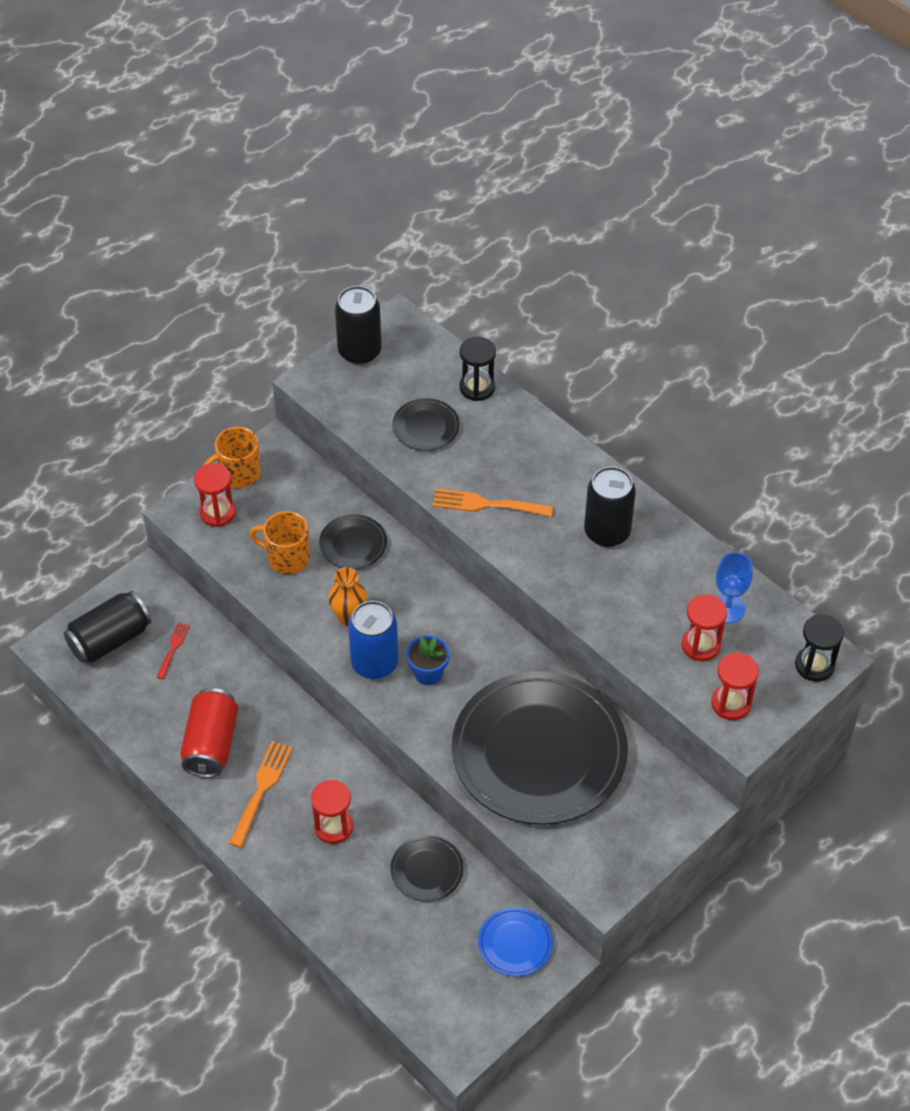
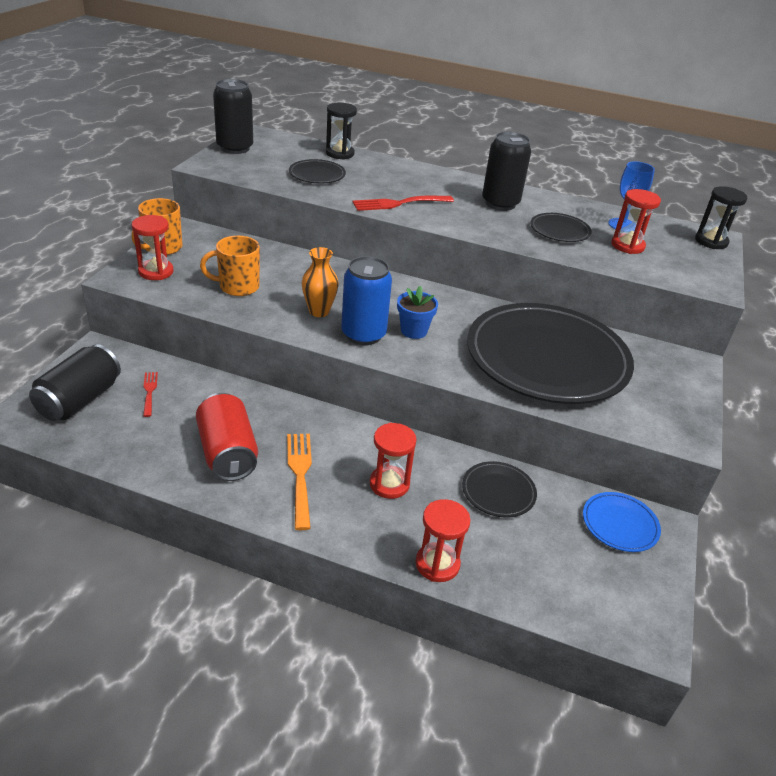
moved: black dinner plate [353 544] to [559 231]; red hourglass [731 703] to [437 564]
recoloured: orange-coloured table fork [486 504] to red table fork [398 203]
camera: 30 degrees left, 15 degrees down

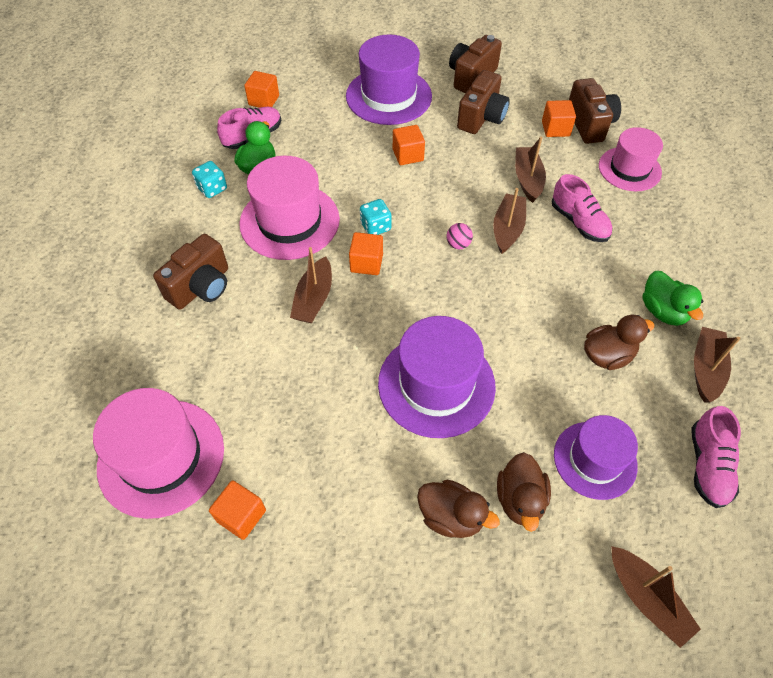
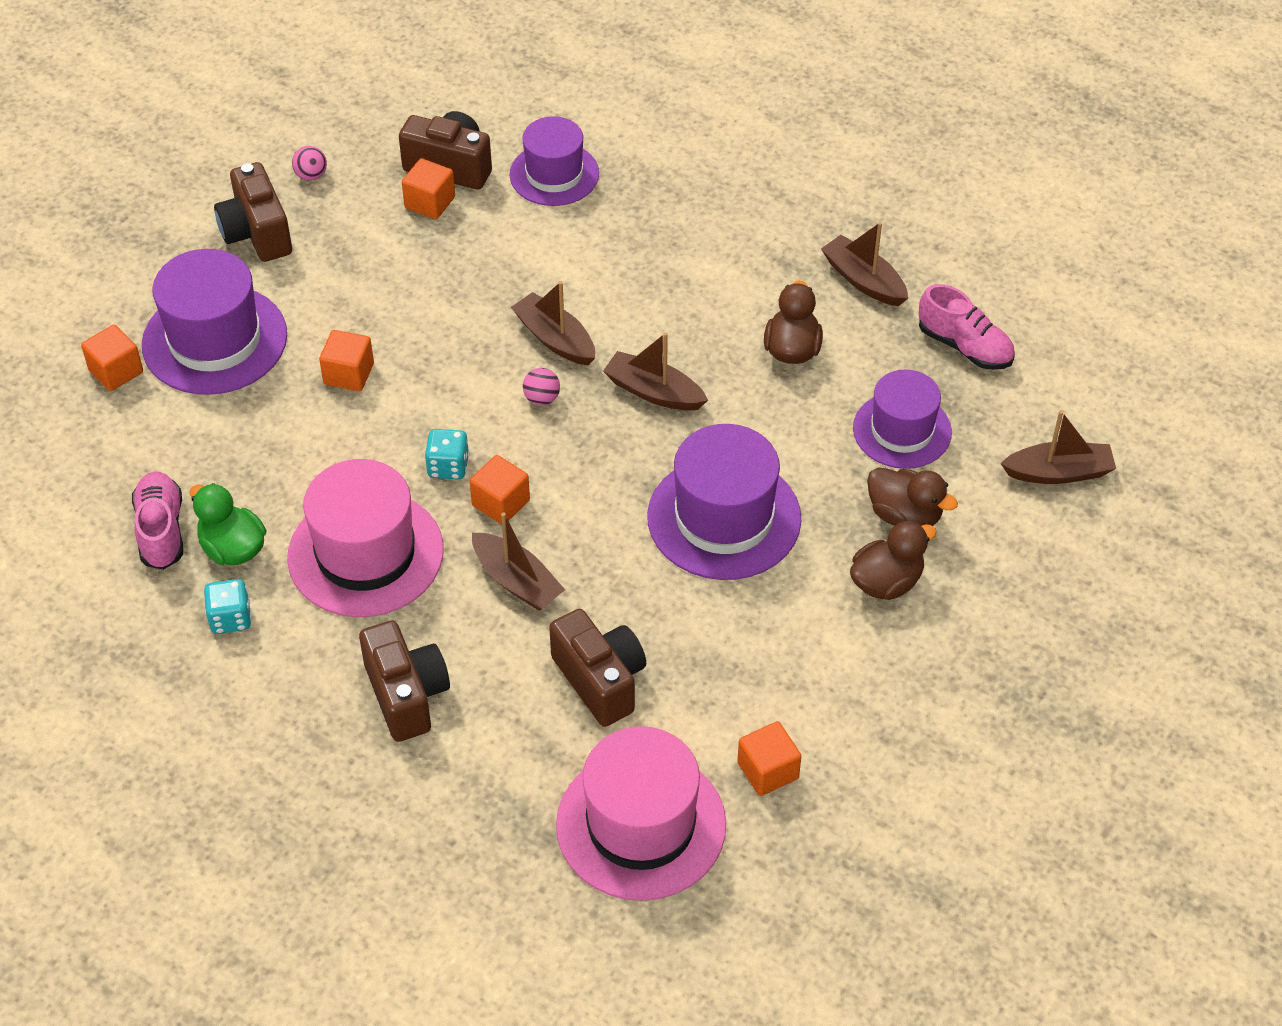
removed: pink sneaker [579 222]; emerald rubber duck [663 311]
added: pink play ball [311 175]
moved: russet photo camera [481 118] to [600 680]; orange-coloured solid cube [264 100] to [116 371]; russet toy boat [527 179] to [654 392]
recoloured: pink hat [629 169] to violet hat [554 174]
camera: 60 degrees left, 5 degrees down

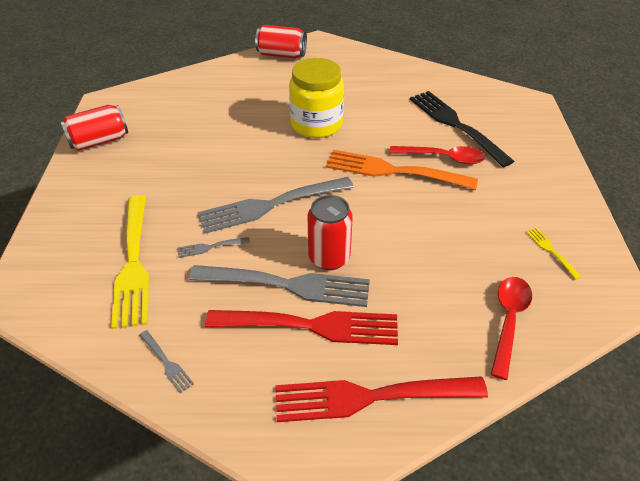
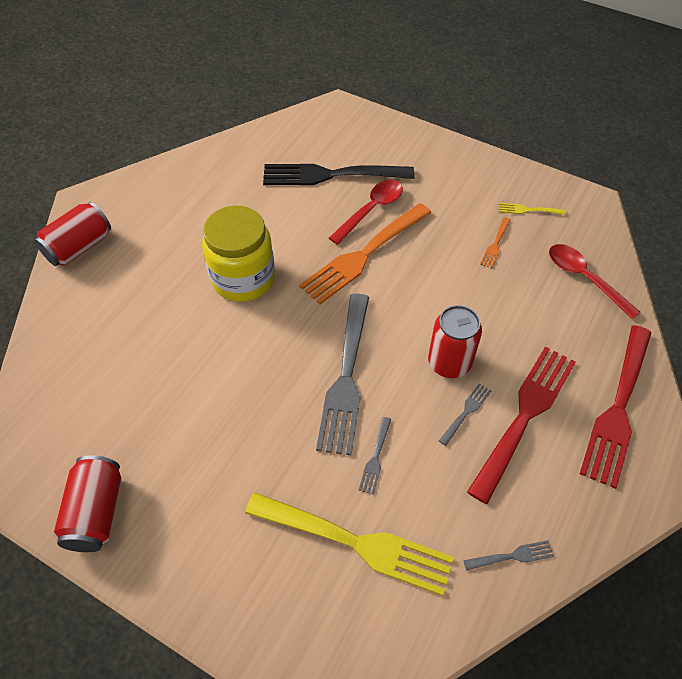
added: orange-coloured table fork [495 244]
resized: ash-grey table fork [287 285] = [466 412] x0.42
camera: 60 degrees left, 10 degrees up

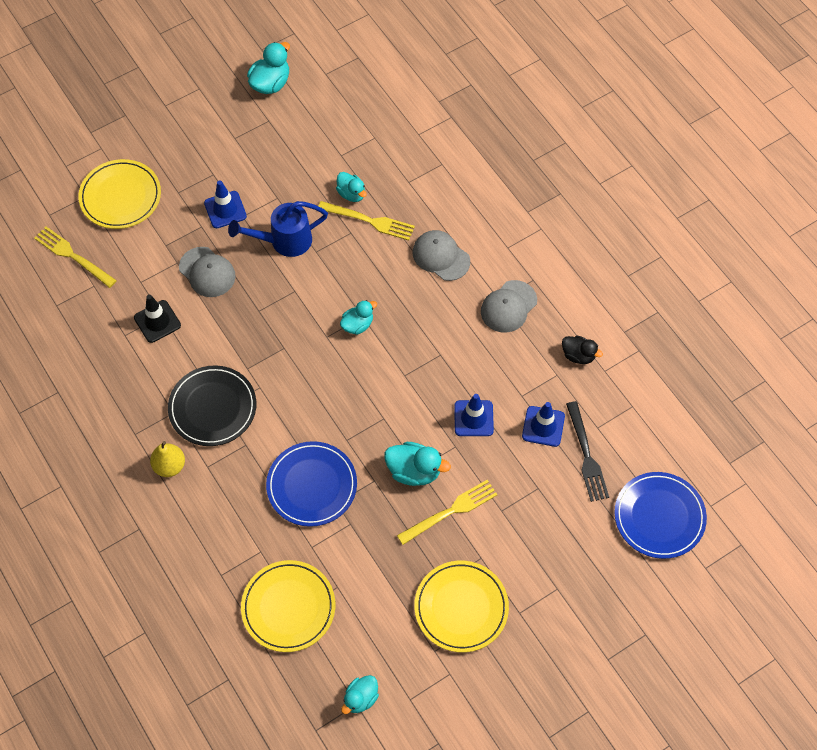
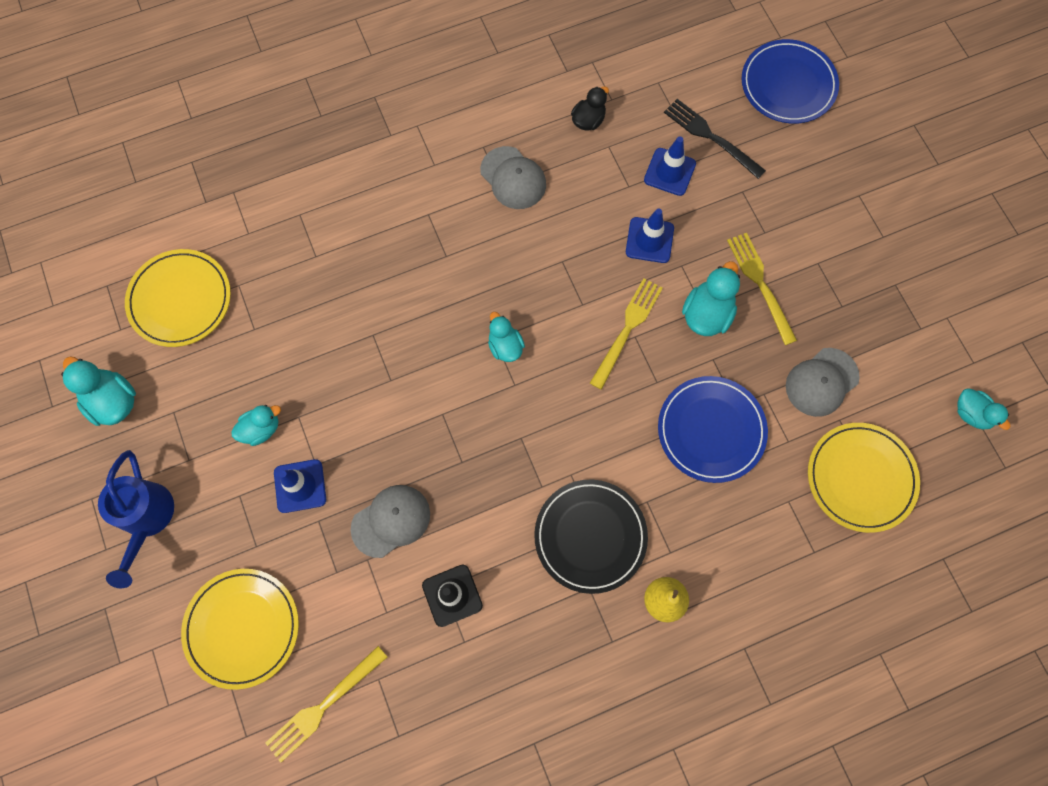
moved: teal rubber duck [351 194] to [261 429]; blue watering pot [284 241] to [147 519]; yellow table fork [370 221] to [627 329]; ash-grey peaked cap [441 256] to [821 382]; yellow dinner plate [461 607] to [180 300]
turned: black table fork [587 455] = [710 137] 135 degrees counterclockwise
camera: 80 degrees left, 10 degrees up

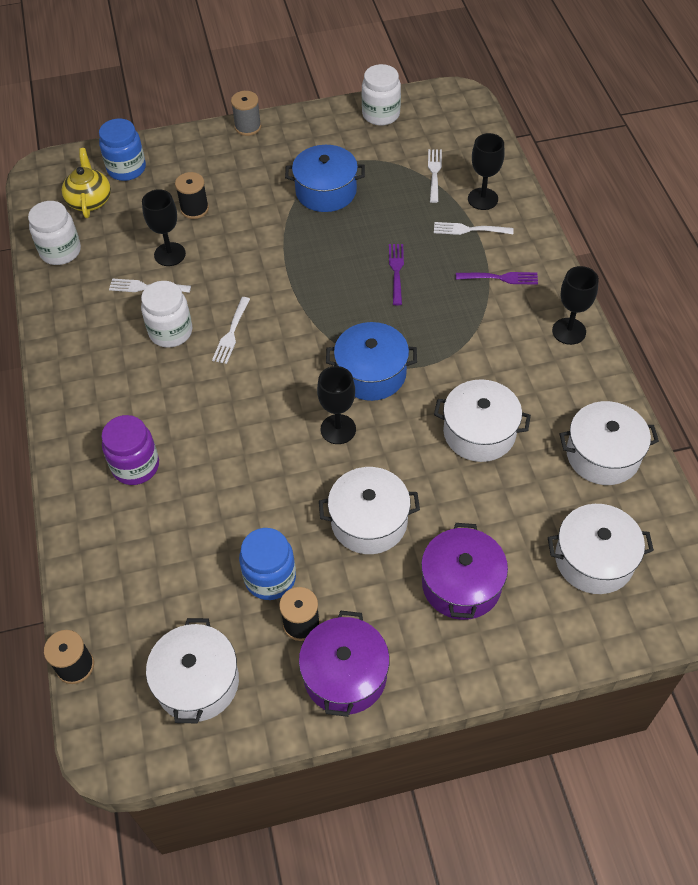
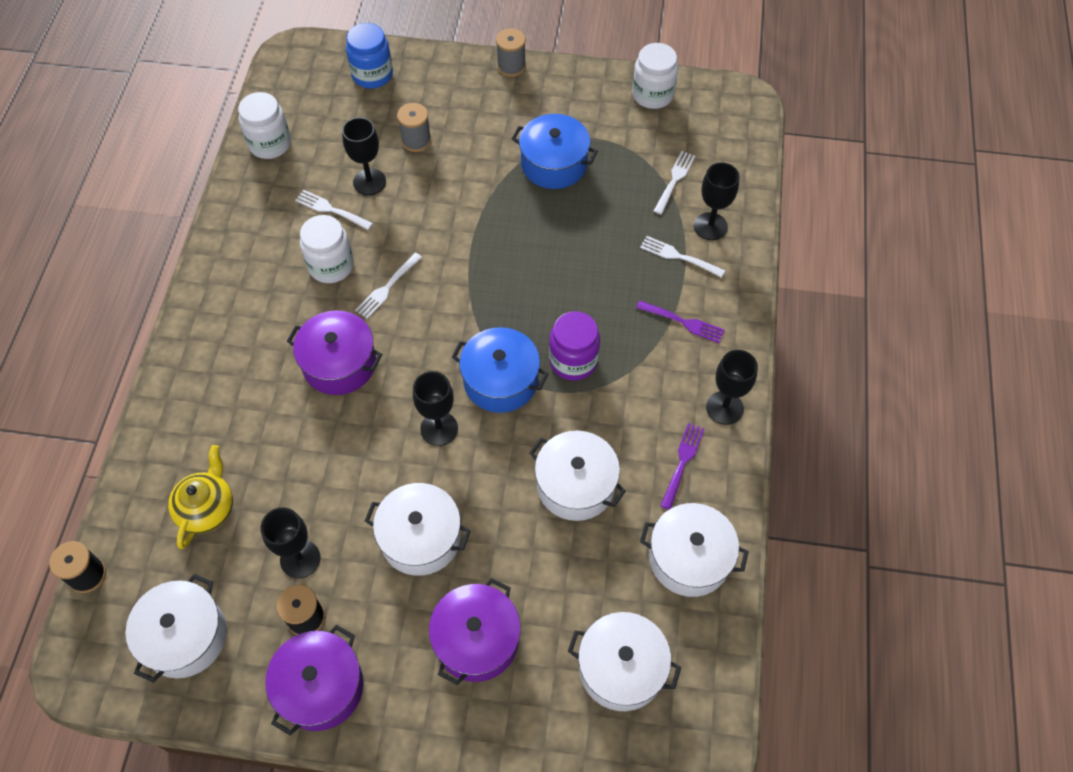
added: violet stockpot [339 363]
moved: yellow china teapot [89 200] to [207 508]; violet table fork [396 272] to [682 463]; violet preserve jar [135 466] to [573 361]
replaced: blue preserve jar [270 578] to black chalice [300 559]
recoloured: black bobbin [194 209] to ash-grey bobbin [416 140]
camera: 20 degrees right, 5 degrees up

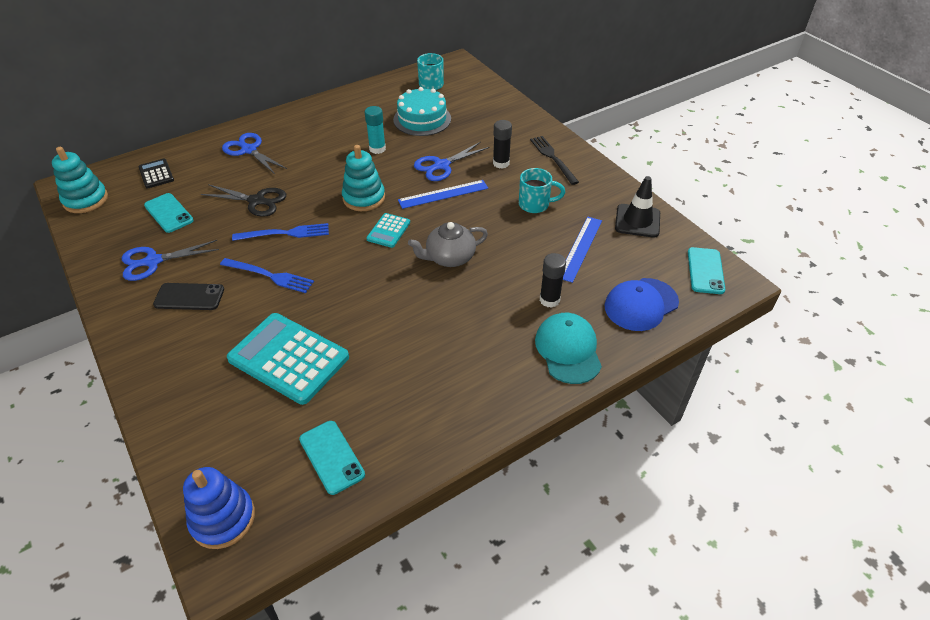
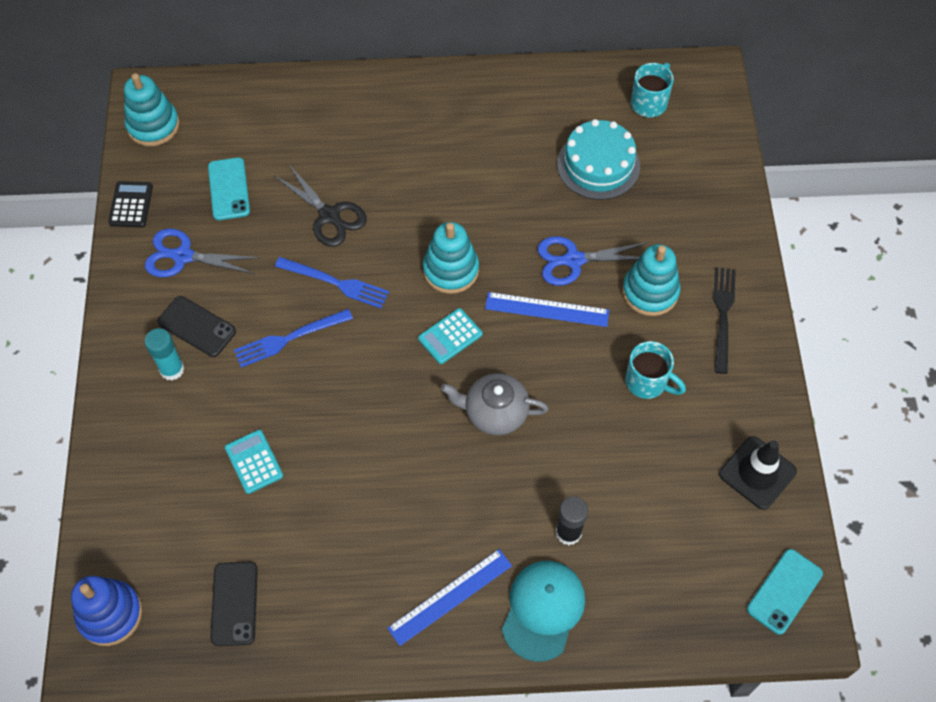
removed: blue pair of scissors [249 150]; blue peaked cap [641 304]
moved: teal glue [377 149] to [172 369]; black adding machine [156 174] to [131 205]; blue measuring stick [580 248] to [450 597]
replaced: black glue [501 163] to teal stacking rings [650 292]
recoloured: teal smartphone [331 457] to black smartphone [234 603]
turned: blue table fork [269 276] = [289 338] 105 degrees clockwise
resized: teal adding machine [289 358] = [254 462] x0.49
camera: 30 degrees right, 15 degrees up

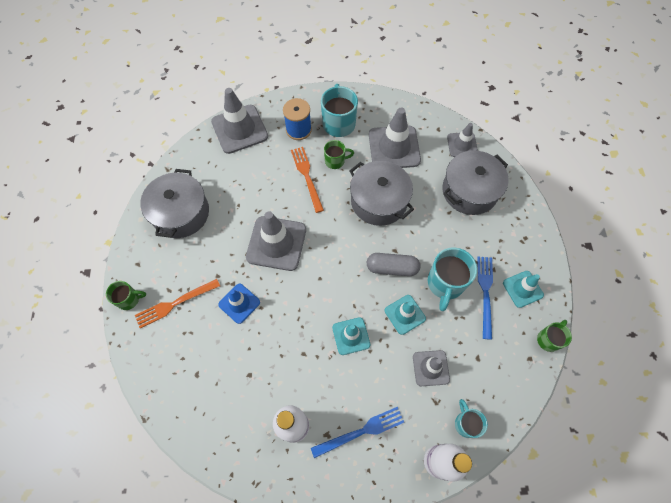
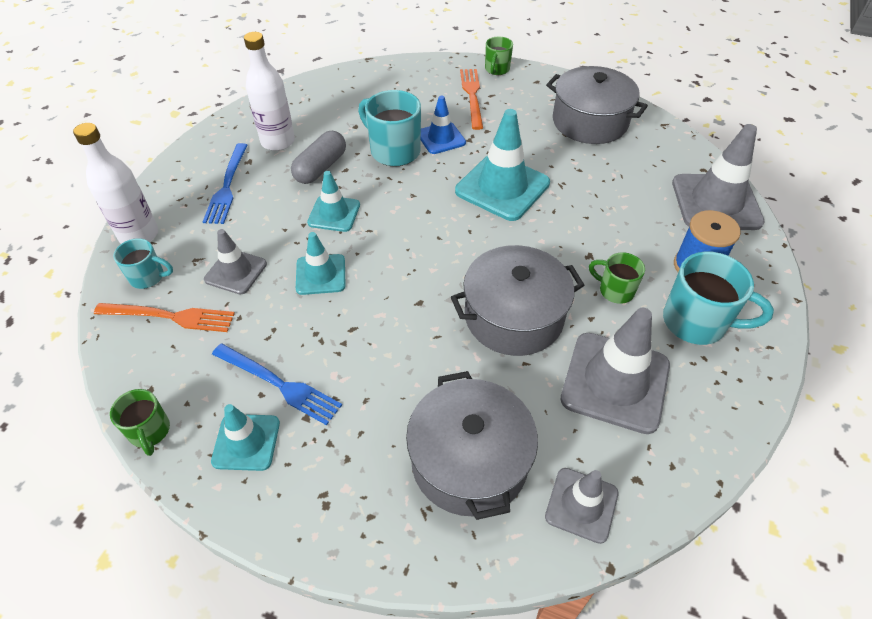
moved: orange-coloured table fork [307 176] to [170 317]; teal mug [445 284] to [394 151]; ash-grey pill [392 268] to [320 168]
recoloured: ash-grey safety cone [276 243] to teal safety cone [502 187]
turned: emerald mug [335 161] = [615 290] 105 degrees clockwise
camera: 115 degrees right, 15 degrees down

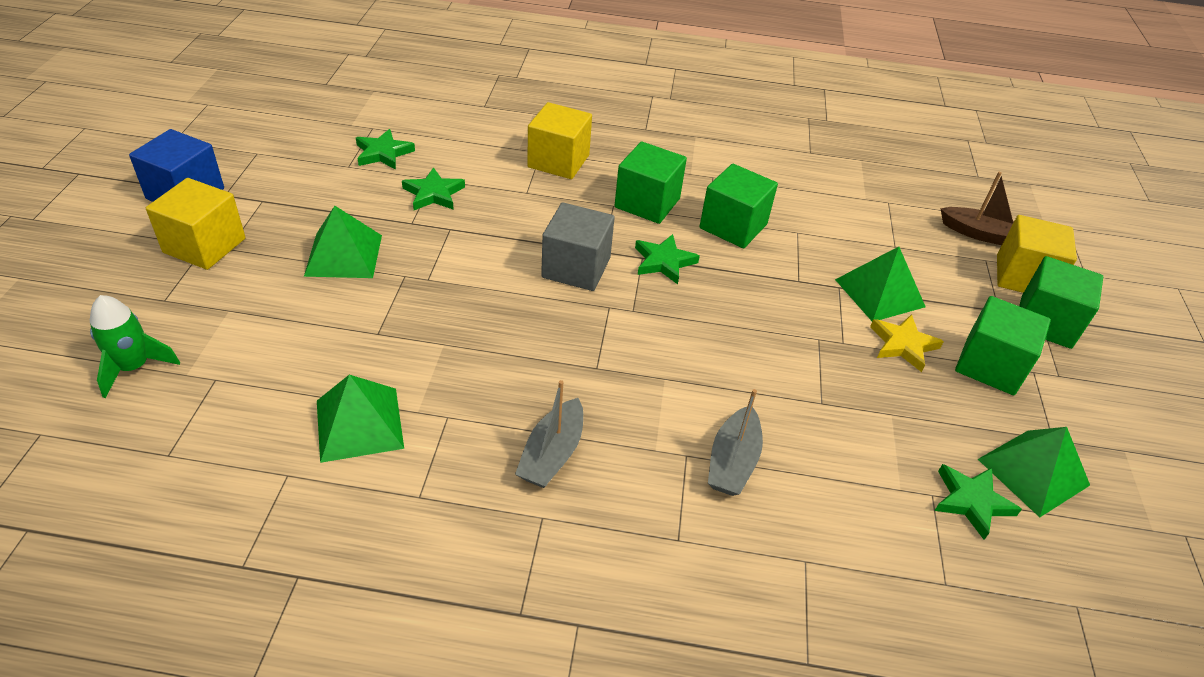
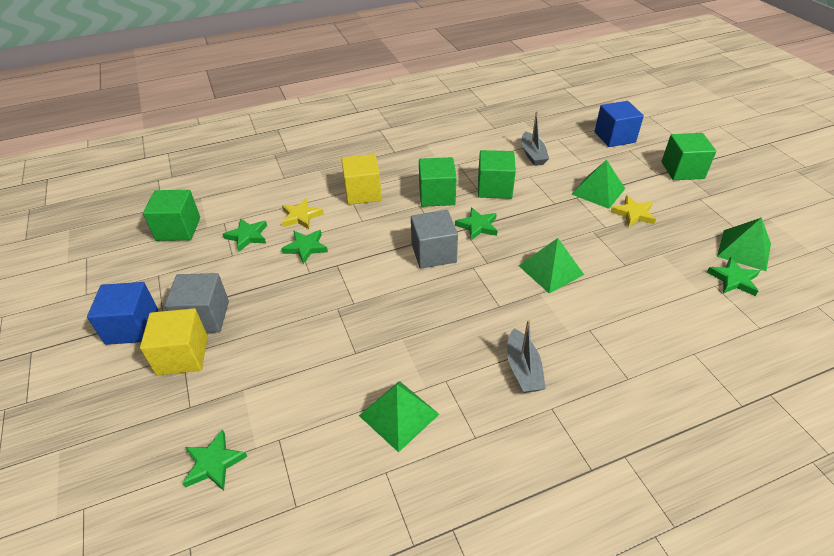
removed: yellow solid cube [1023 277]
added: yellow five-pointed star [301 216]; ash-grey solid cube [204 317]
moved: emerald solid pyramid [344 255] to [551 270]; emerald solid cube [990 365] to [178 229]; ash-grey toy boat [733 461] to [532 154]
replaced: russet toy boat [980 234] to blue solid cube [614 137]; emerald toy rocket [134 367] to emerald five-pointed star [214 463]
camera: 25 degrees left, 0 degrees up

